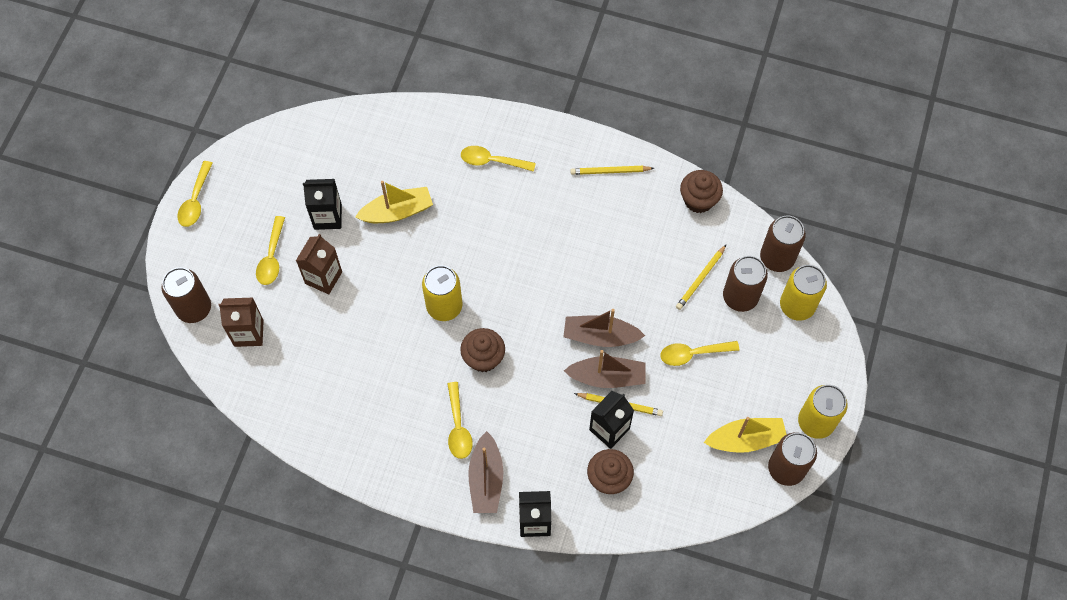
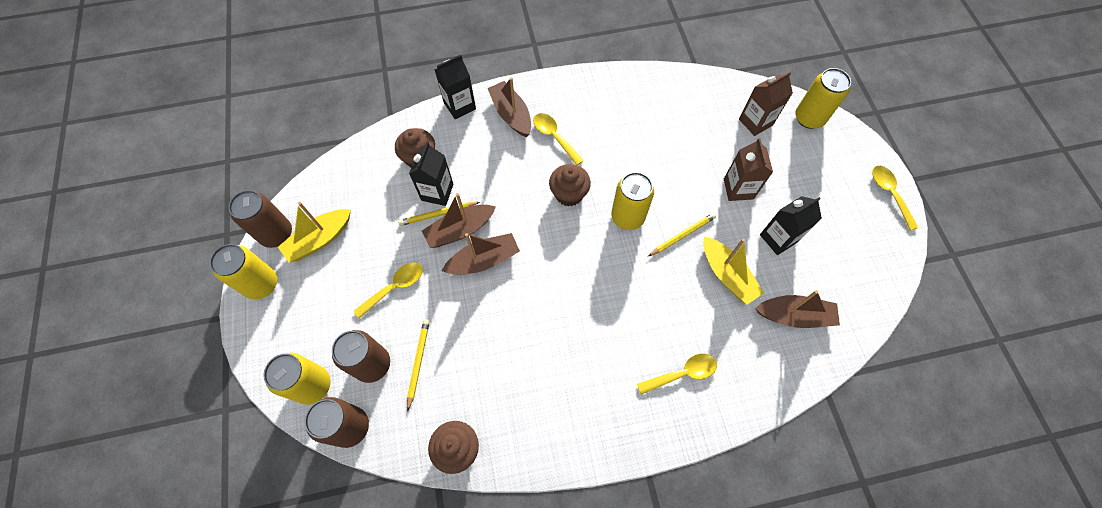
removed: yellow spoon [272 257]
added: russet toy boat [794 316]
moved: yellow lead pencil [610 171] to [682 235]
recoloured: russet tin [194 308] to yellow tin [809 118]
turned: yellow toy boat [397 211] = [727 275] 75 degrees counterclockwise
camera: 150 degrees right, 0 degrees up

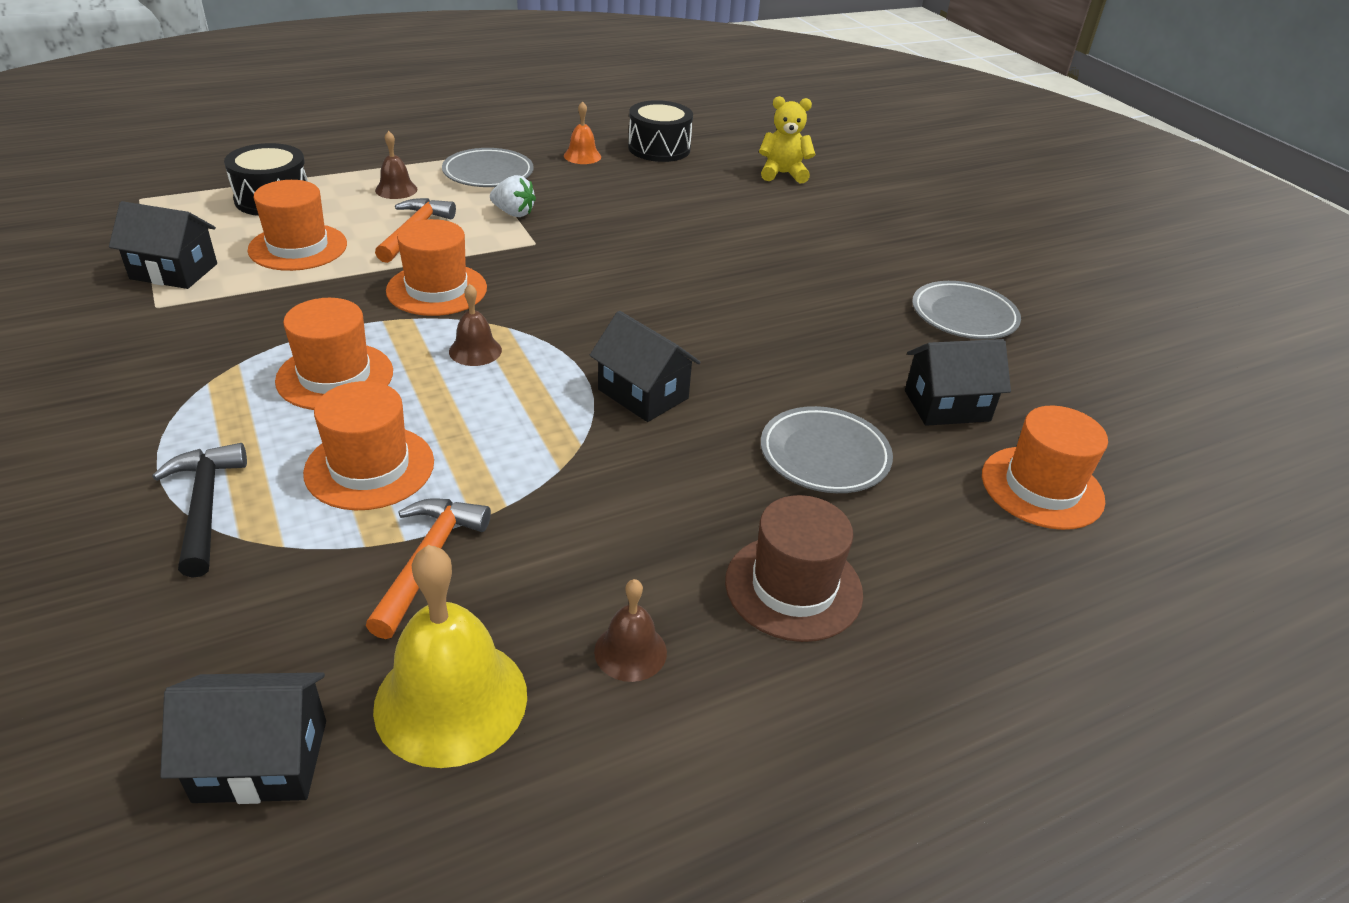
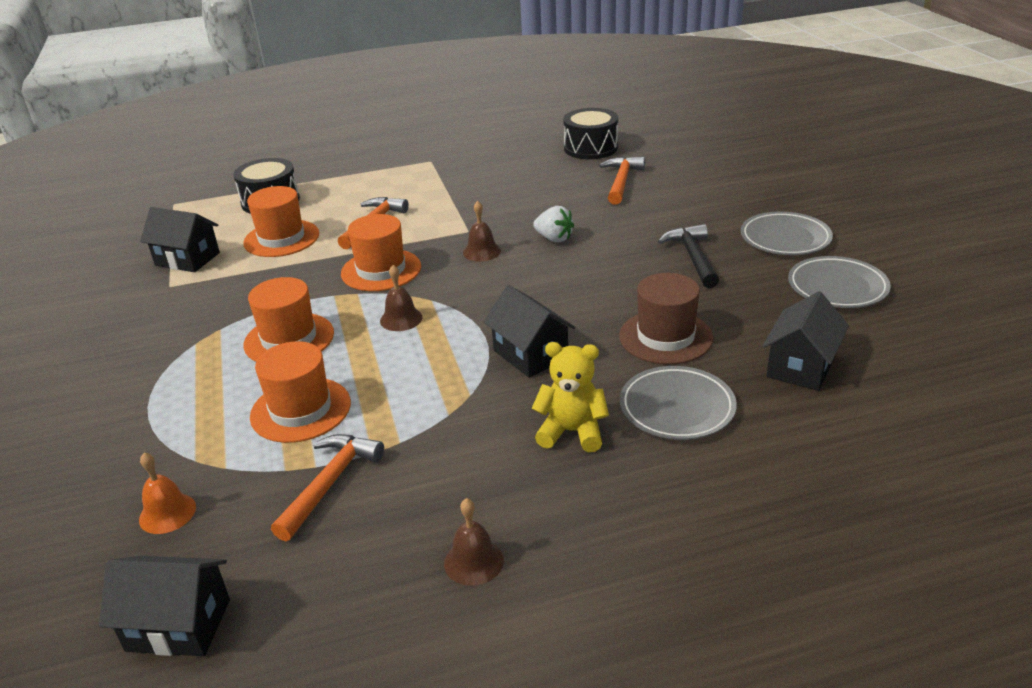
removed: orange-coloured hat [1042 487]; yellow school bell [451 700]
added: orange-coloured claw hammer [621 181]
moved: yellow teddy bear [783 174] to [572 432]; orange-coloured school bell [582 156] to [167 513]; russet school bell [396 189] to [481 251]; ash-grey dinner plate [488 173] to [785 238]; white toy strawberry [513 213] to [554 238]; black claw hammer [205 506] to [693 257]; russet hat [793 587] to [665 337]
turned: black cottage [947 406] = [801 367] 60 degrees counterclockwise
camera: 15 degrees right, 5 degrees down

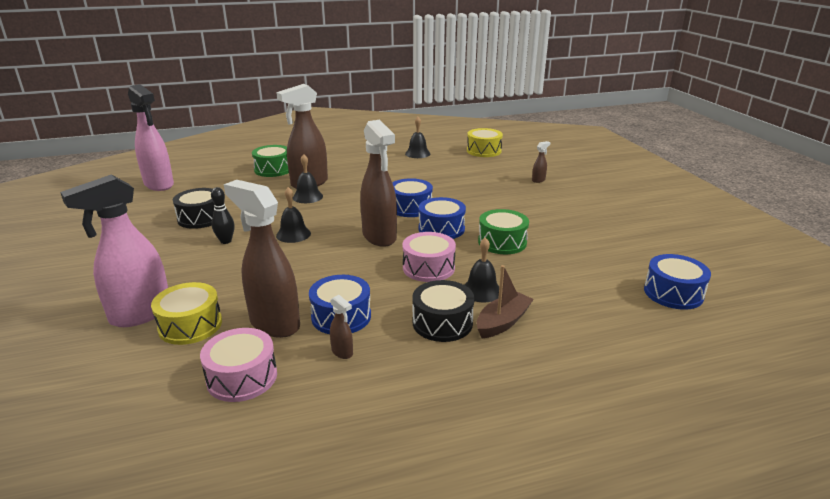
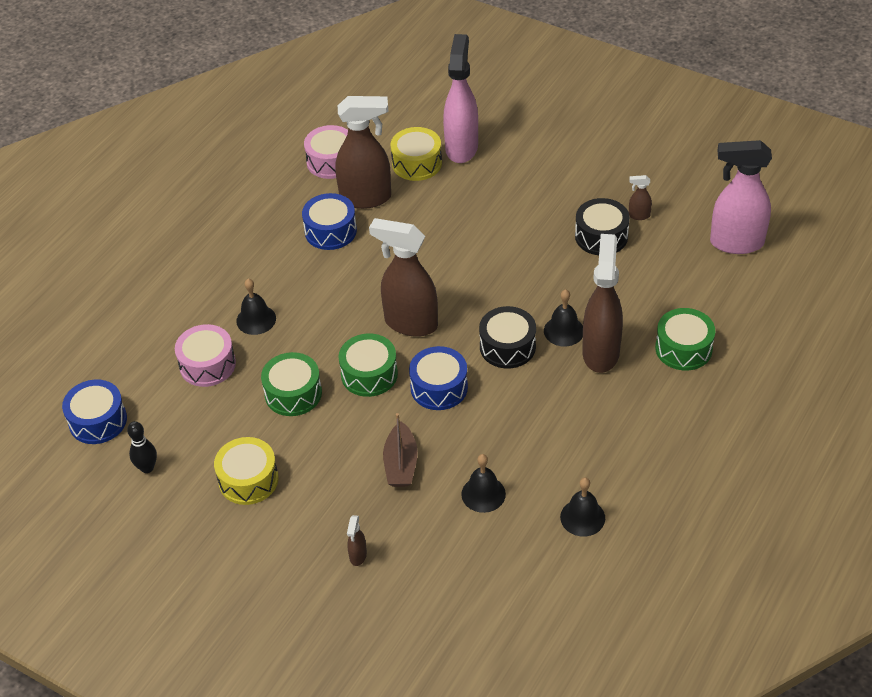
moved: yellow toy drum [484 151] to [248 480]; black skittle [226 241] to [147 468]; black school bell [293 234] to [483 494]; pink toy drum [428 268] to [207 365]; russet toy boat [503 322] to [401 464]; black toy drum [442 323] to [507 346]; russet spray bottle [342 352] to [638 215]
recoloured: blue toy drum [441 229] to emerald toy drum [369 374]
camera: 140 degrees right, 20 degrees up

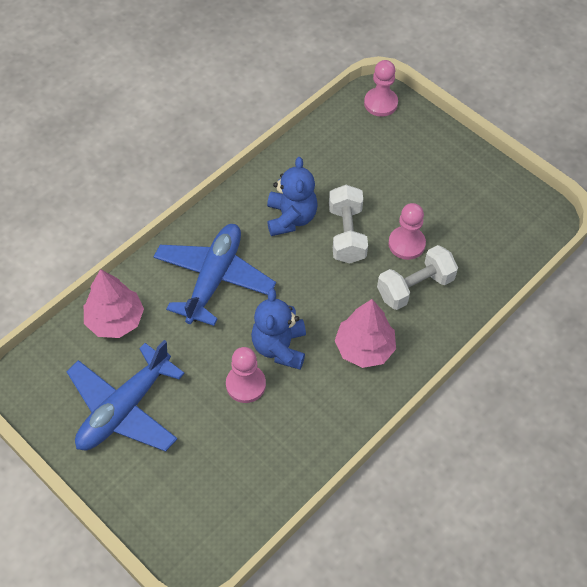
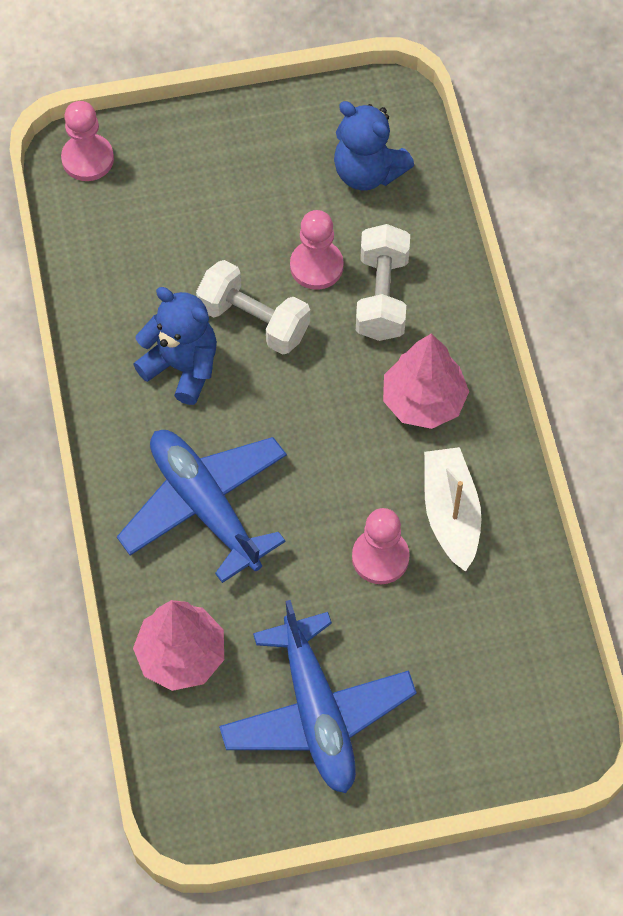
added: white toy boat [450 513]
moved: blue teddy bear [279 347] to [367 172]
camera: 55 degrees left, 5 degrees up

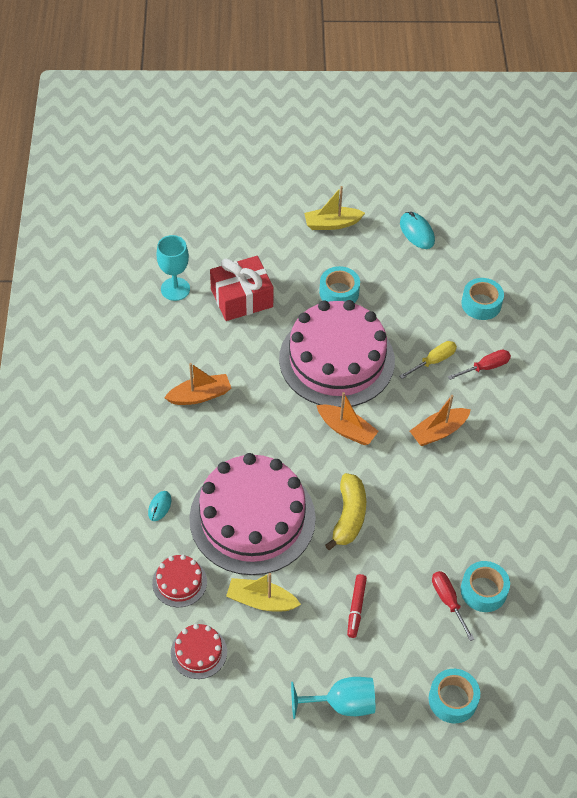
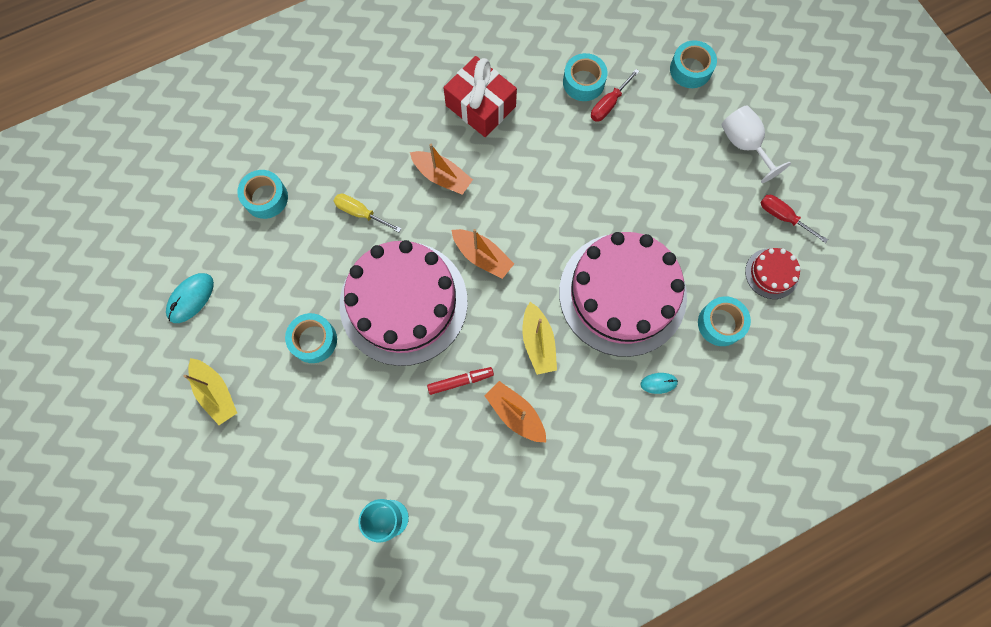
removed: yellow banana fruit [349 516]
moved: red present [241 298] to [480 106]; red screwdriver [485 367] to [783 217]; yellow toy boat [261 601] to [538 342]; red felt pen [356 607] to [460 381]
replaced: red cake [179 582] to teal tape [720 323]
recoloured: teal chalice [342 704] to white chalice [744 145]
turned: orange-coloured toy boat [346 429] = [482 256] 120 degrees clockwise
camera: 115 degrees left, 20 degrees up

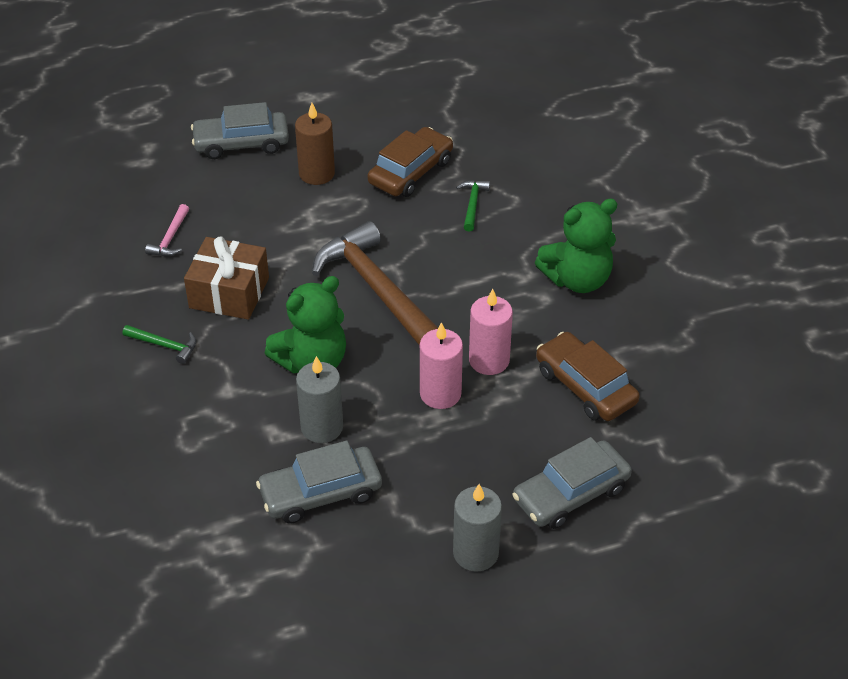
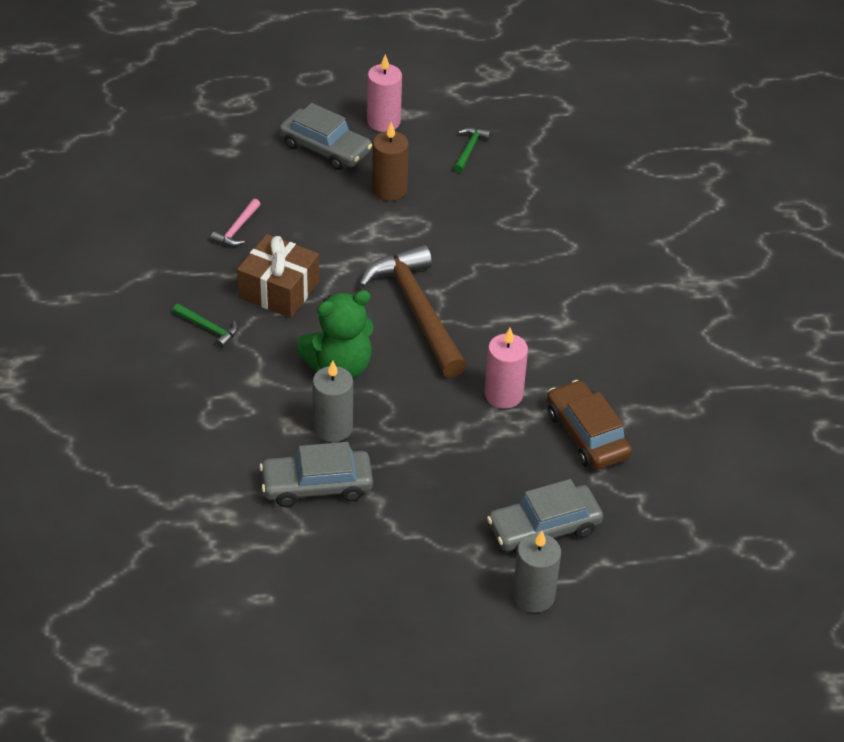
removed: russet automobile [411 172]; emerald teddy bear [577 279]
moved: emerald claw hammer [472 204] to [469 149]; pink wax candle [440 394] to [383 121]; ash-grey wax candle [475 553] to [533 596]
turned: ash-grey automobile [241 143] = [325 148] 150 degrees counterclockwise
camera: 10 degrees right, 0 degrees up

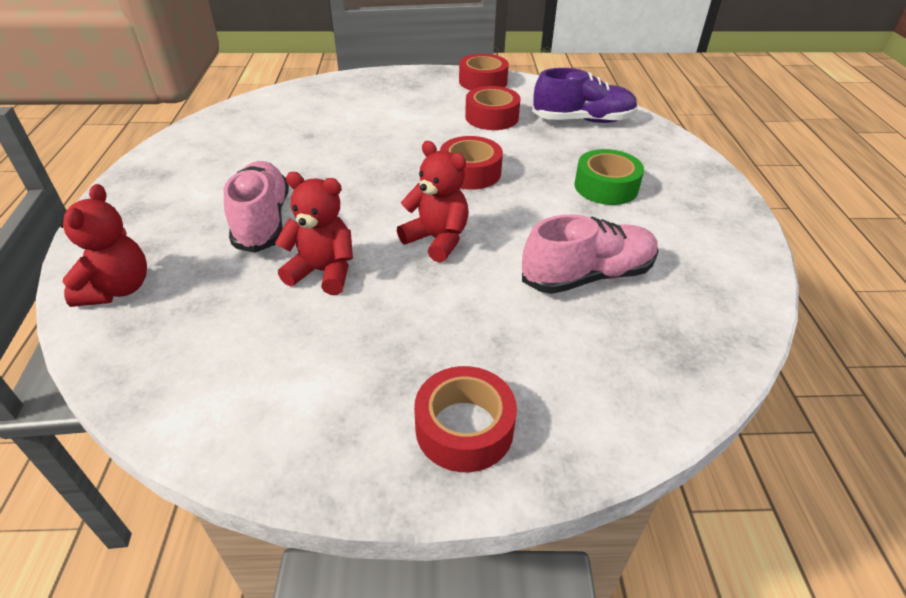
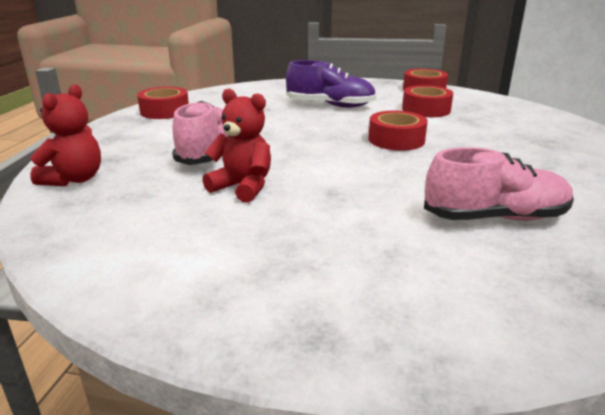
removed: red teddy bear [437 240]; emerald tape [606 187]
moved: violet sneaker [582 120] to [330 105]; red tape [464 428] to [164 111]
camera: 15 degrees right, 15 degrees down

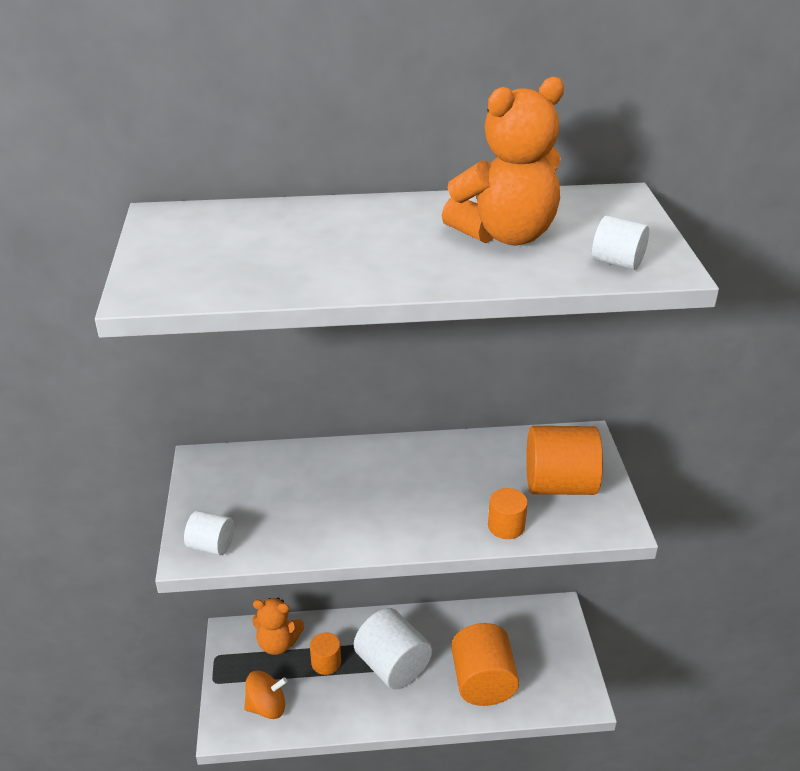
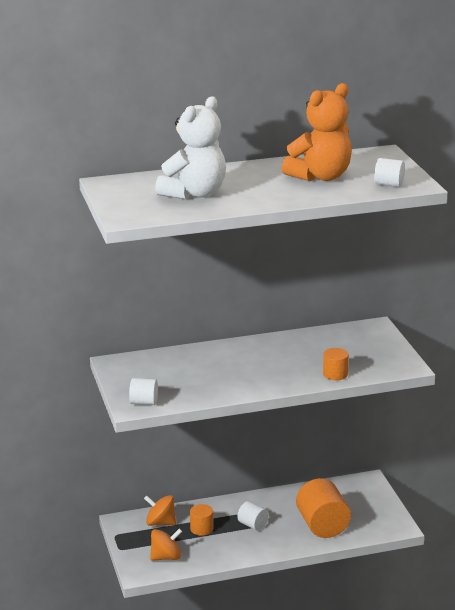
removed: orange-coloured cylinder shape [559 485]
added: white teddy bear [194 193]
replaced: orange-coloured teddy bear [278 643] to orange-coloured whirligig [160 523]
resized: white cylinder shape [392 666] = [253 525] x0.53
camera: 10 degrees left, 10 degrees down

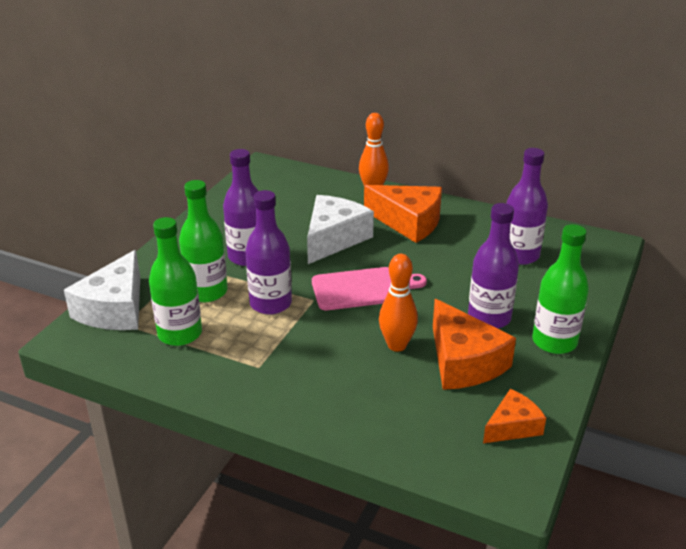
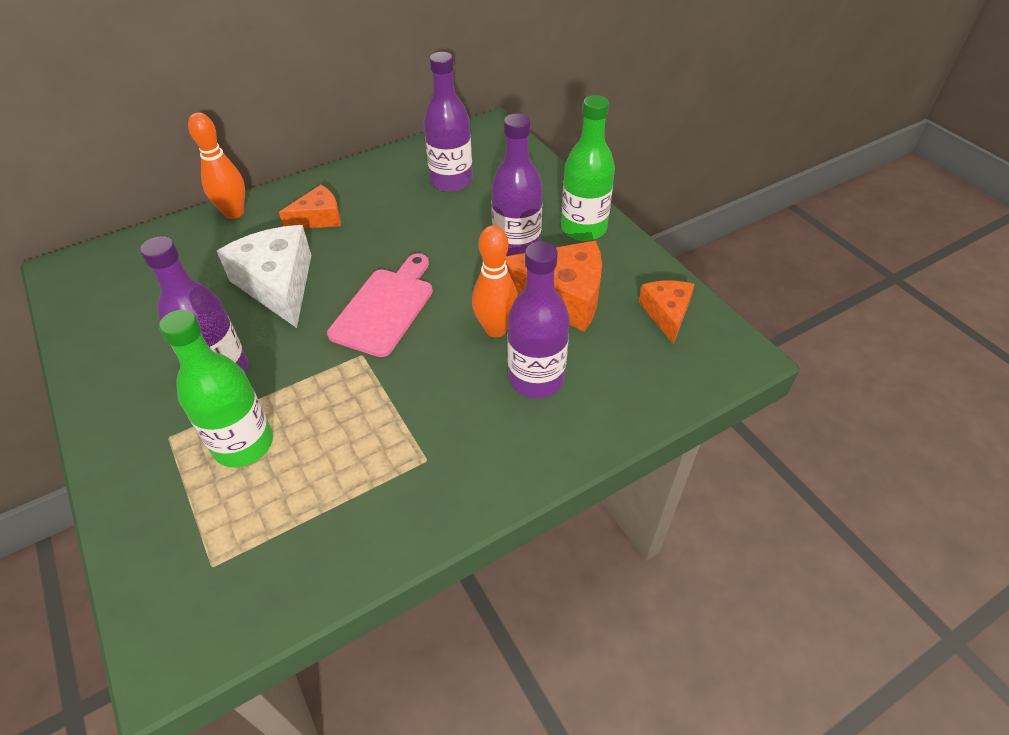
removed: emerald drink bottle [180 334]; white cheese [115 309]
moved: violet drink bottle [270 303] to [536 379]
resized: orange-coloured cheese [408 222] = [319 218] x0.59
camera: 55 degrees left, 15 degrees up

